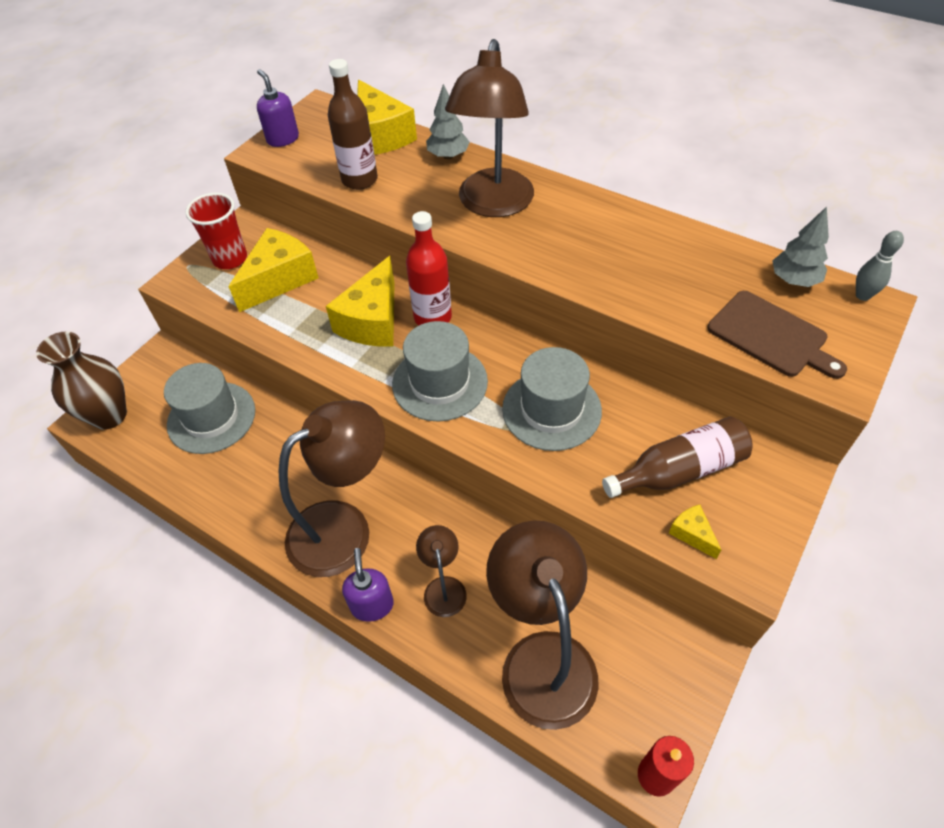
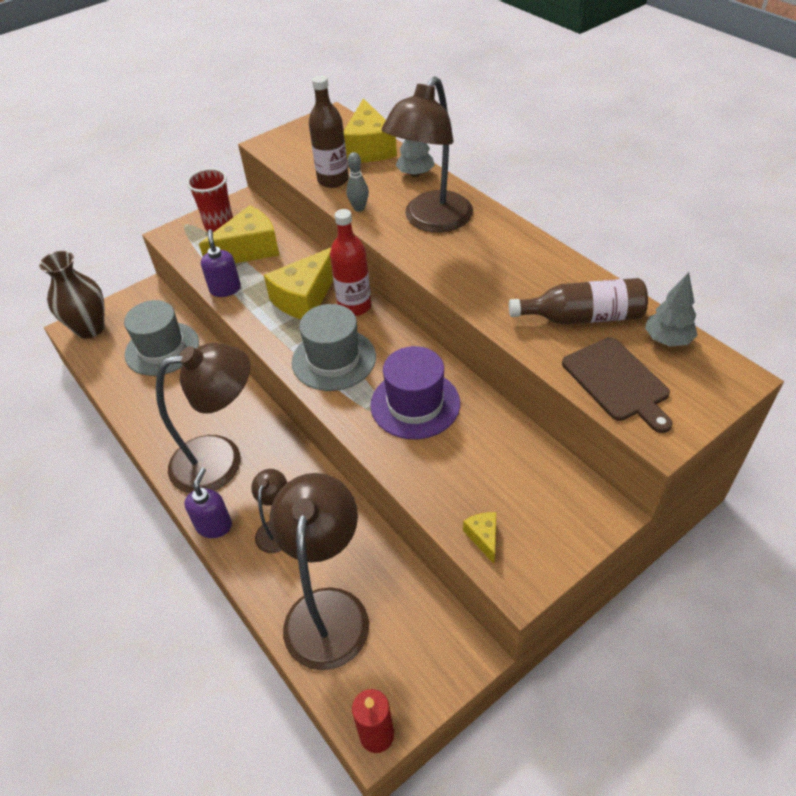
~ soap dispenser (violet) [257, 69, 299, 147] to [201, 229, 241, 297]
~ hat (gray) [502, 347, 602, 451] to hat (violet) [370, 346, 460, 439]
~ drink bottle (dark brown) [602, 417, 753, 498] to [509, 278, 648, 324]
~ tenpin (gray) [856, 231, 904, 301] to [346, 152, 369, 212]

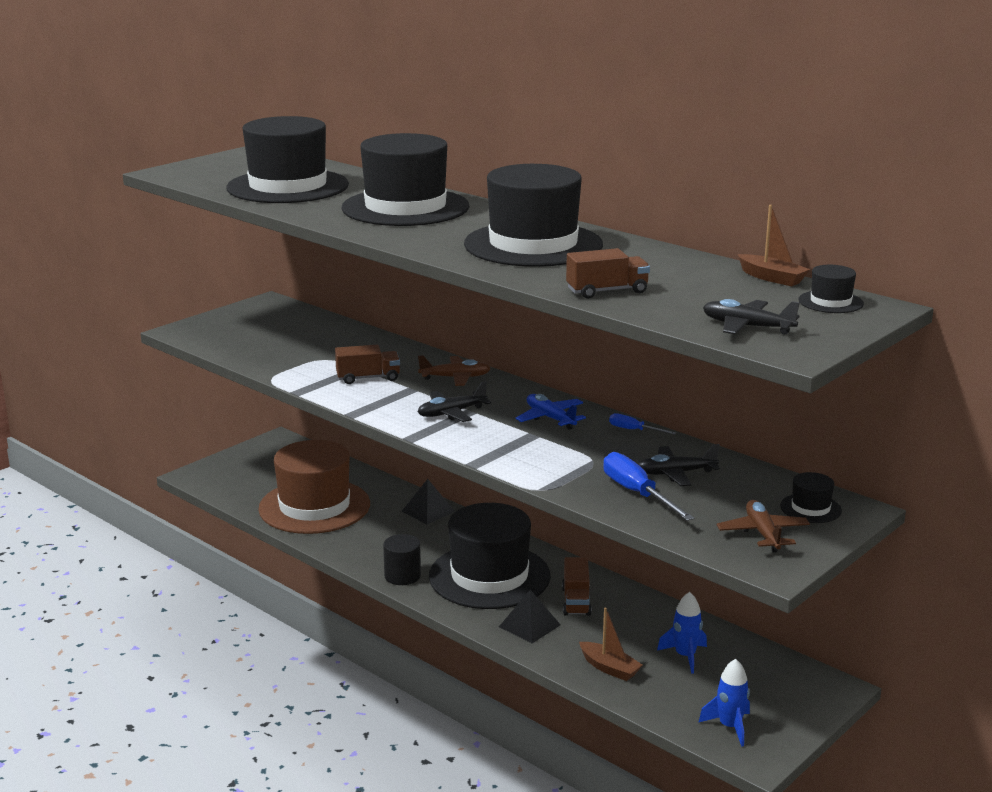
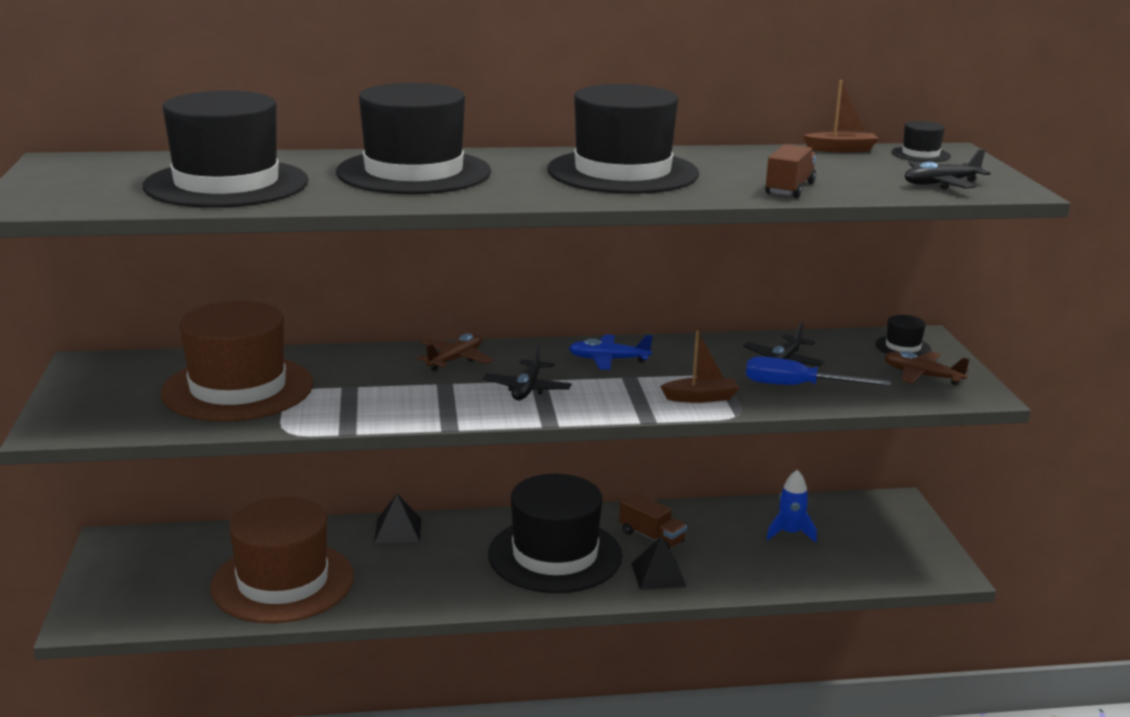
- lorry (dark brown) [335, 345, 400, 384]
- cylinder shape (ebony) [383, 534, 421, 585]
~ toy boat (dark brown) [579, 608, 642, 681] to [660, 331, 739, 403]
- flat screwdriver (cobalt) [609, 413, 676, 435]
- spaceship (cobalt) [698, 659, 750, 747]
+ hat (dark brown) [161, 301, 313, 421]

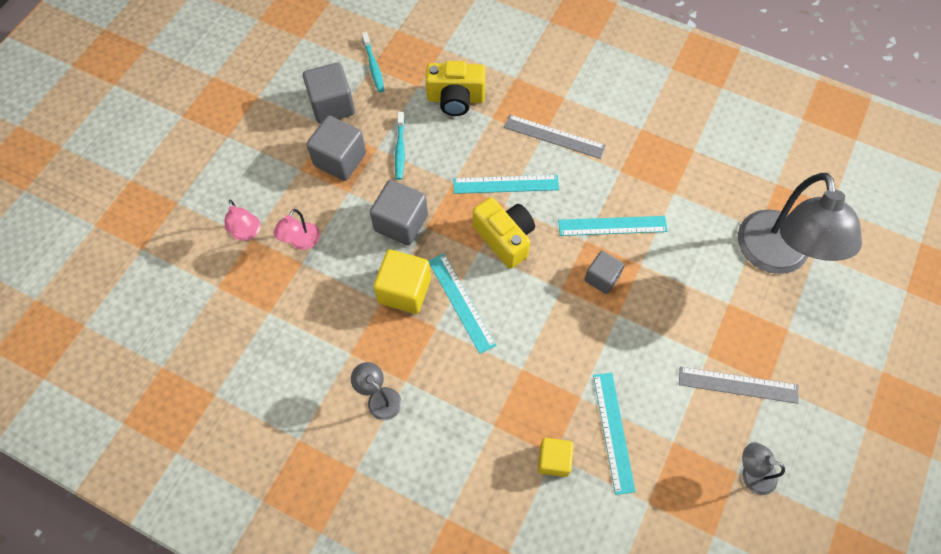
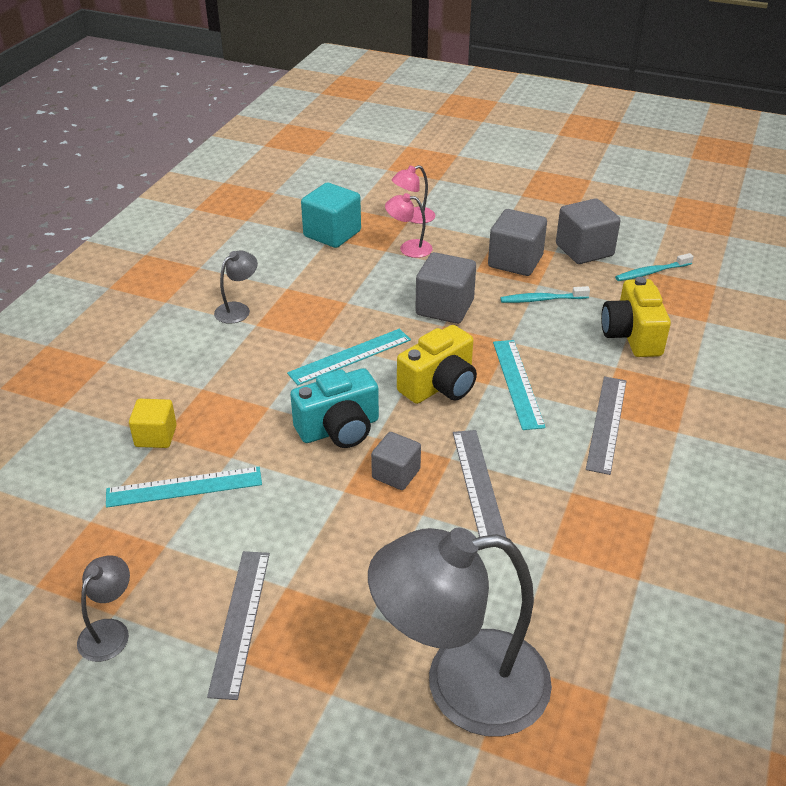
- block (golden) [373, 250, 431, 314]
~ ruler (turquoise) [558, 216, 668, 236] to ruler (gray) [453, 430, 507, 538]
+ photo camera (turquoise) [290, 368, 379, 448]
+ block (turquoise) [301, 183, 361, 248]

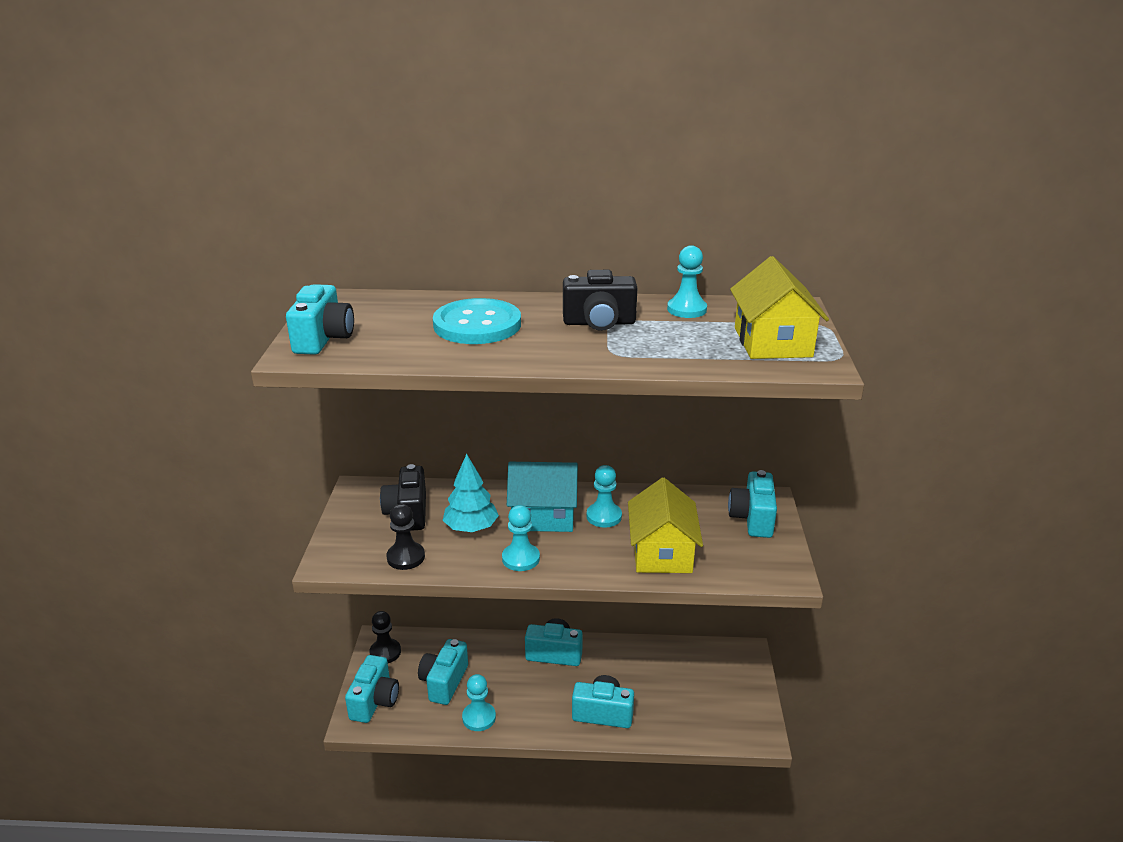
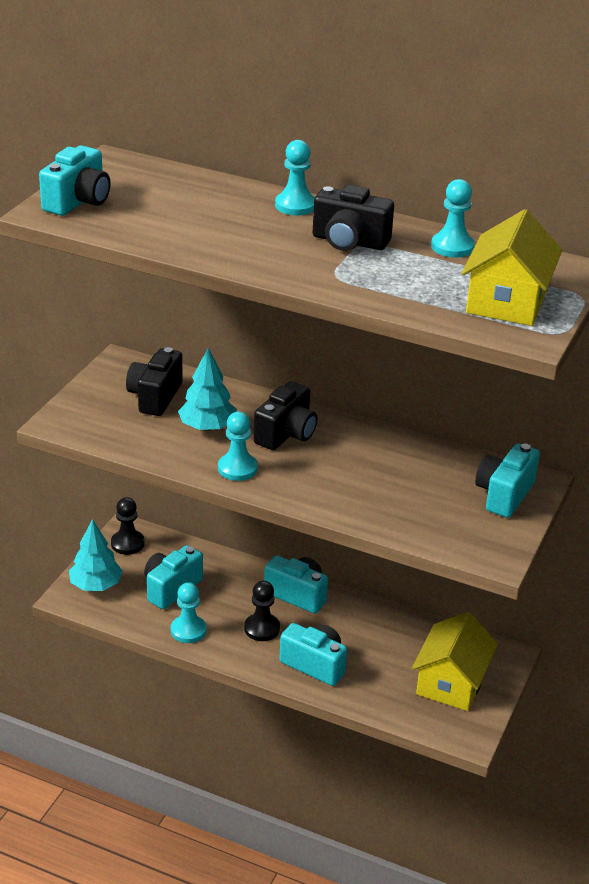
~ photo camera (turquoise) [345, 655, 399, 723] to fir tree (turquoise) [69, 519, 123, 591]
~ game pawn (ebony) [386, 504, 425, 570] to [244, 581, 280, 641]
- sewing button (turquoise) [433, 298, 521, 344]
~ toy house (turquoise) [507, 462, 578, 532] to photo camera (ebony) [254, 382, 317, 450]
~ game pawn (turquoise) [587, 465, 622, 528] to [275, 140, 315, 215]
~ toy house (golden) [628, 477, 703, 573] to [412, 612, 498, 711]

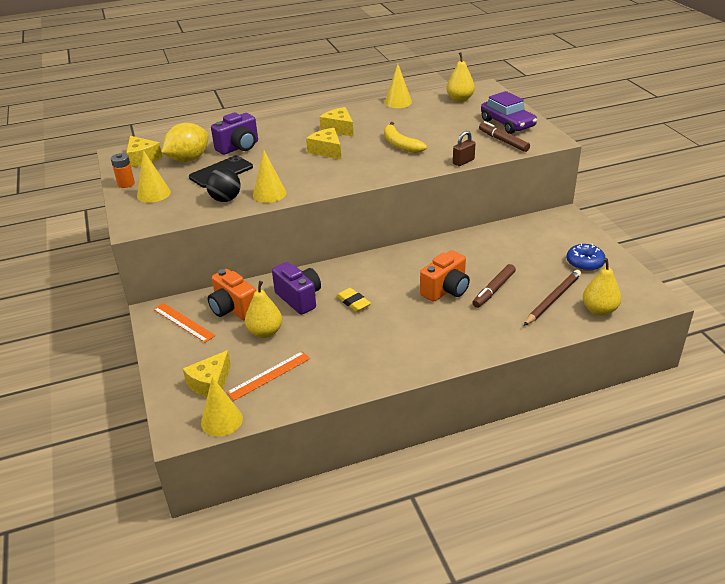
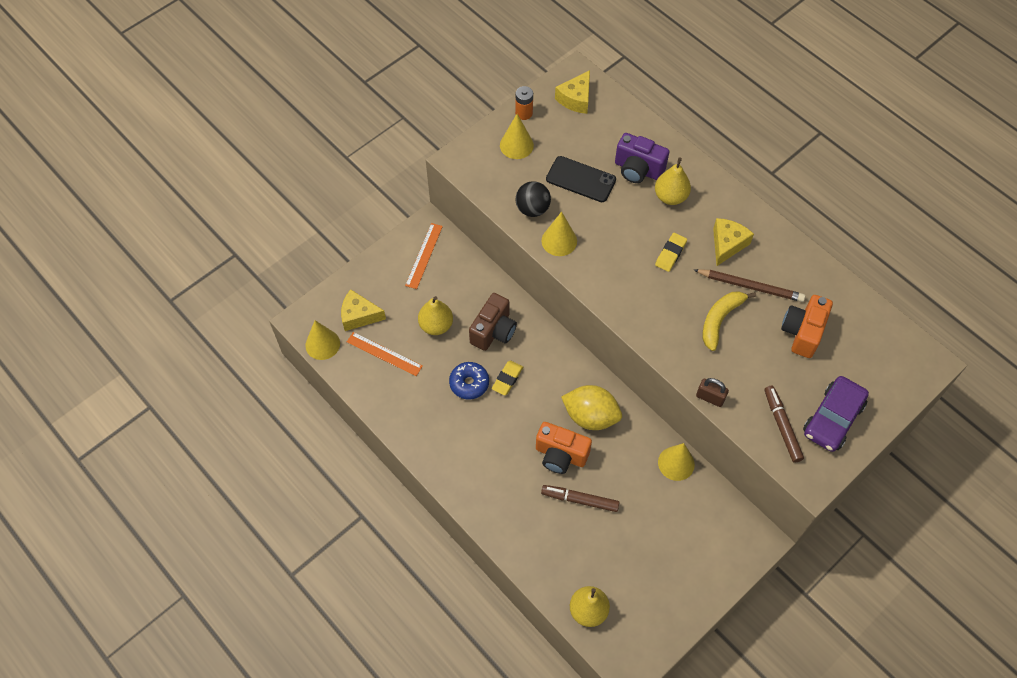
~ lemon (golden) [162, 123, 209, 162] to [561, 385, 622, 430]
~ photo camera (orange) [208, 269, 256, 321] to [781, 295, 833, 358]
~ photo camera (violet) [272, 262, 321, 315] to photo camera (dark brown) [469, 293, 517, 351]
~ cheese wedge (golden) [306, 128, 341, 159] to gum eraser (golden) [655, 233, 687, 272]
~ solid cone (golden) [385, 64, 412, 108] to [658, 443, 695, 481]
~ pear (golden) [446, 52, 475, 102] to [655, 157, 691, 205]
~ marker (dark brown) [479, 121, 530, 152] = [765, 386, 804, 463] 45 degrees counterclockwise
~ pencil (dark brown) [524, 270, 581, 326] to [694, 269, 805, 302]
~ glazed donut (cobalt) [567, 244, 606, 271] to [449, 362, 489, 399]

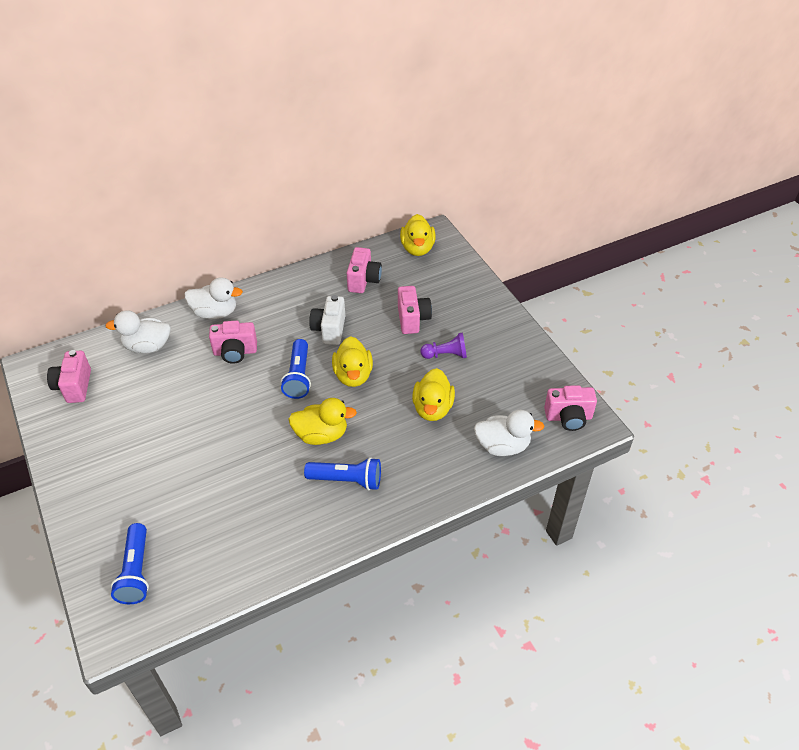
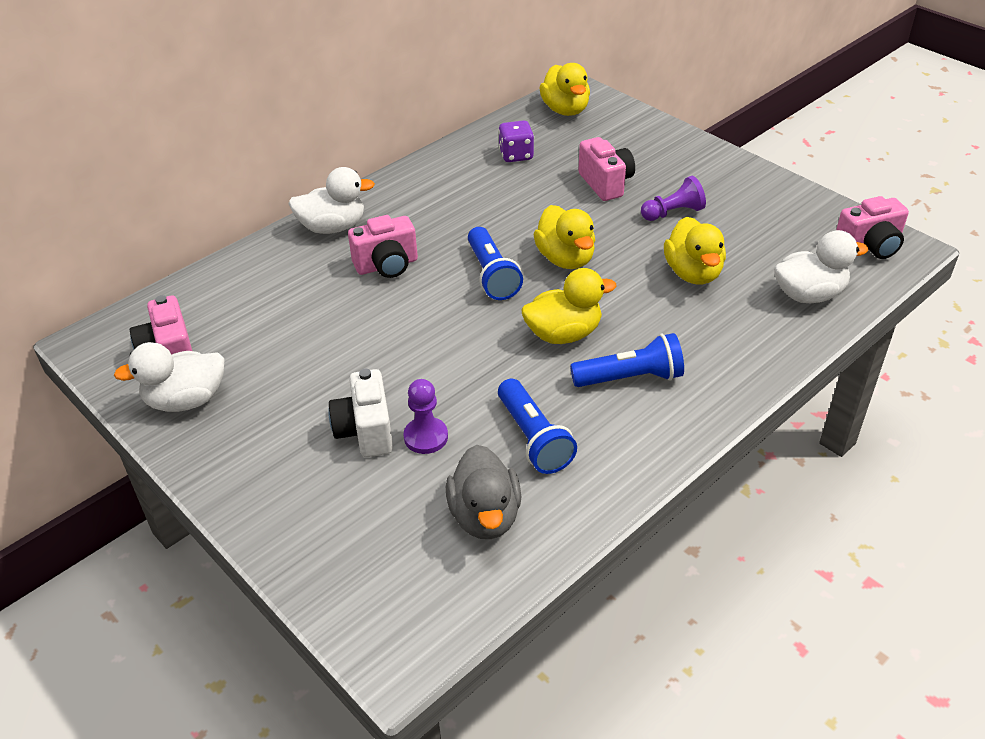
~ duck (pure white) [105, 310, 171, 353] to [114, 342, 225, 412]
~ pocket torch (cobalt) [111, 523, 149, 604] to [498, 379, 577, 474]
~ photo camera (pure white) [309, 295, 345, 345] to [328, 369, 393, 457]
~ photo camera (rose-pink) [347, 247, 382, 293] to die (violet) [498, 120, 534, 162]
+ game pawn (violet) [404, 379, 448, 454]
+ duck (gray) [446, 445, 521, 539]

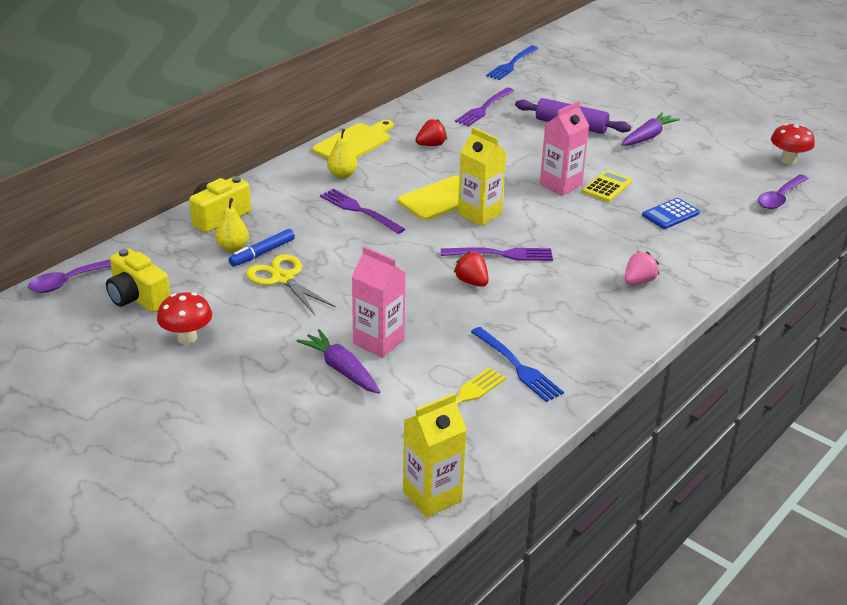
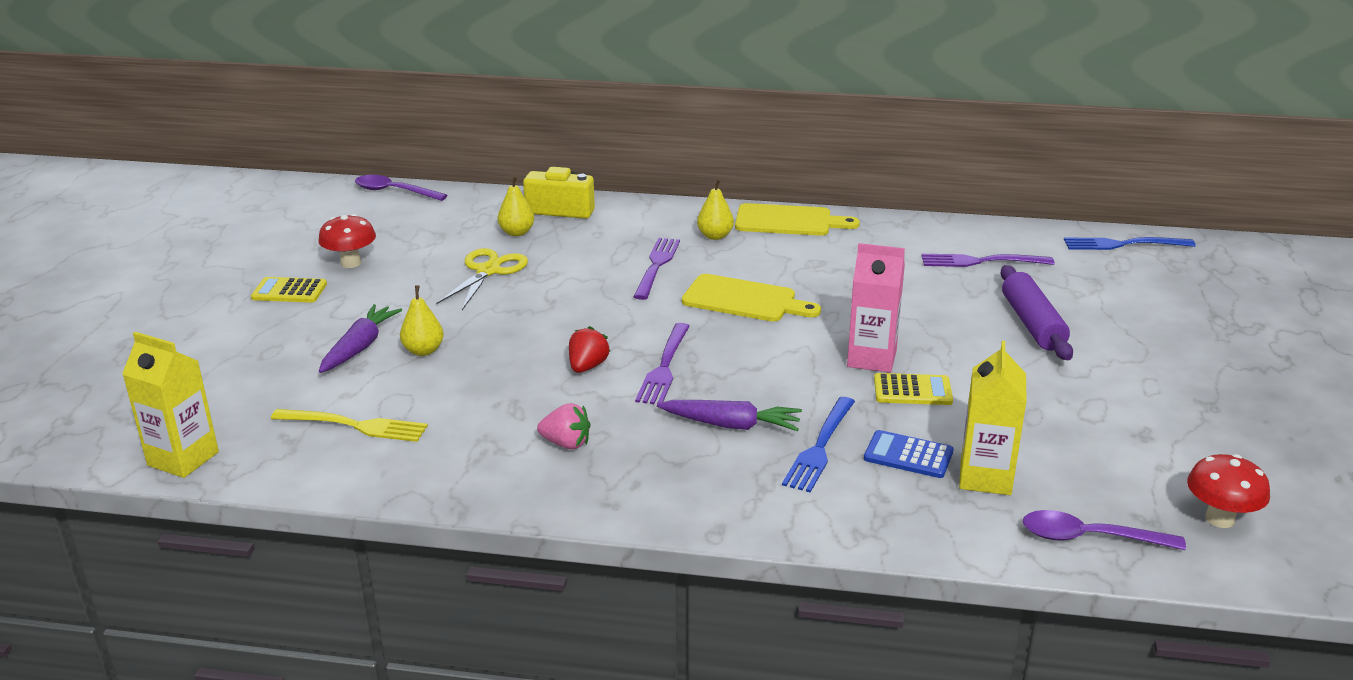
- photo camera (golden) [106, 248, 170, 312]
- marker (cobalt) [229, 229, 295, 267]
~ juice carton (rose-pink) [352, 246, 406, 358] to pear (golden) [400, 286, 444, 356]
- toy strawberry (crimson) [415, 119, 447, 146]
~ table fork (violet) [441, 247, 553, 261] = [635, 323, 690, 404] 45 degrees clockwise
~ juice carton (golden) [458, 127, 506, 226] to [959, 341, 1027, 495]
~ table fork (cobalt) [471, 327, 564, 402] to [782, 397, 855, 492]
~ root vegetable (violet) [622, 112, 680, 146] to [657, 400, 802, 431]
~ toy strawberry (rose-pink) [624, 252, 659, 285] to [537, 403, 591, 449]
+ adding machine (golden) [251, 277, 327, 302]

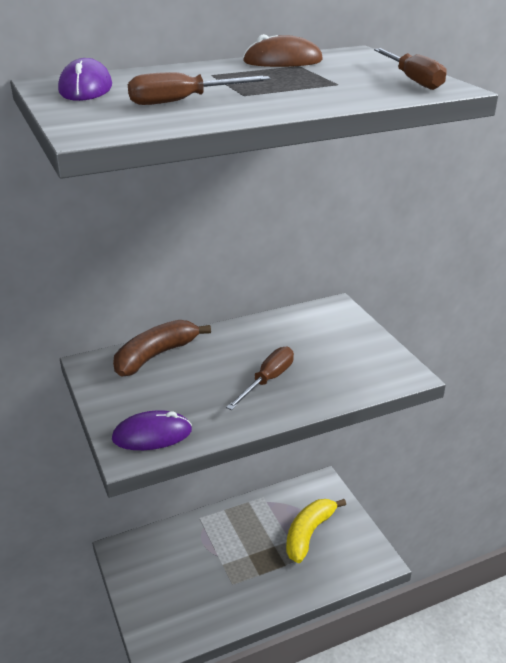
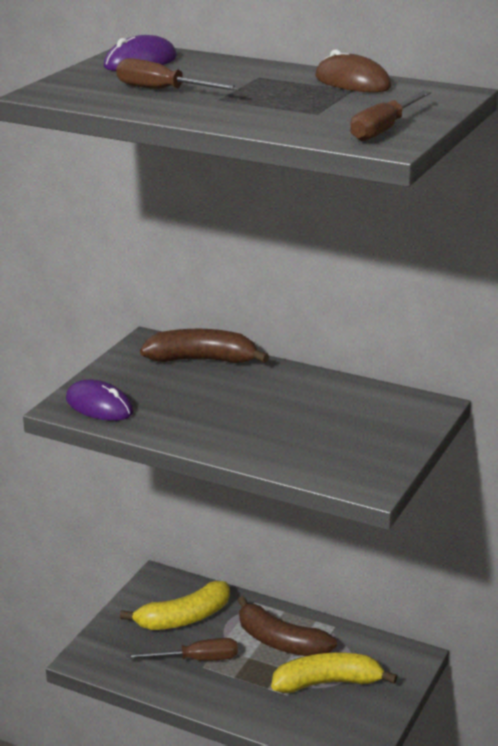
~ flat screwdriver (dark brown) [226, 347, 294, 410] to [125, 638, 238, 661]
+ banana (golden) [120, 581, 230, 630]
+ banana (dark brown) [237, 596, 337, 656]

